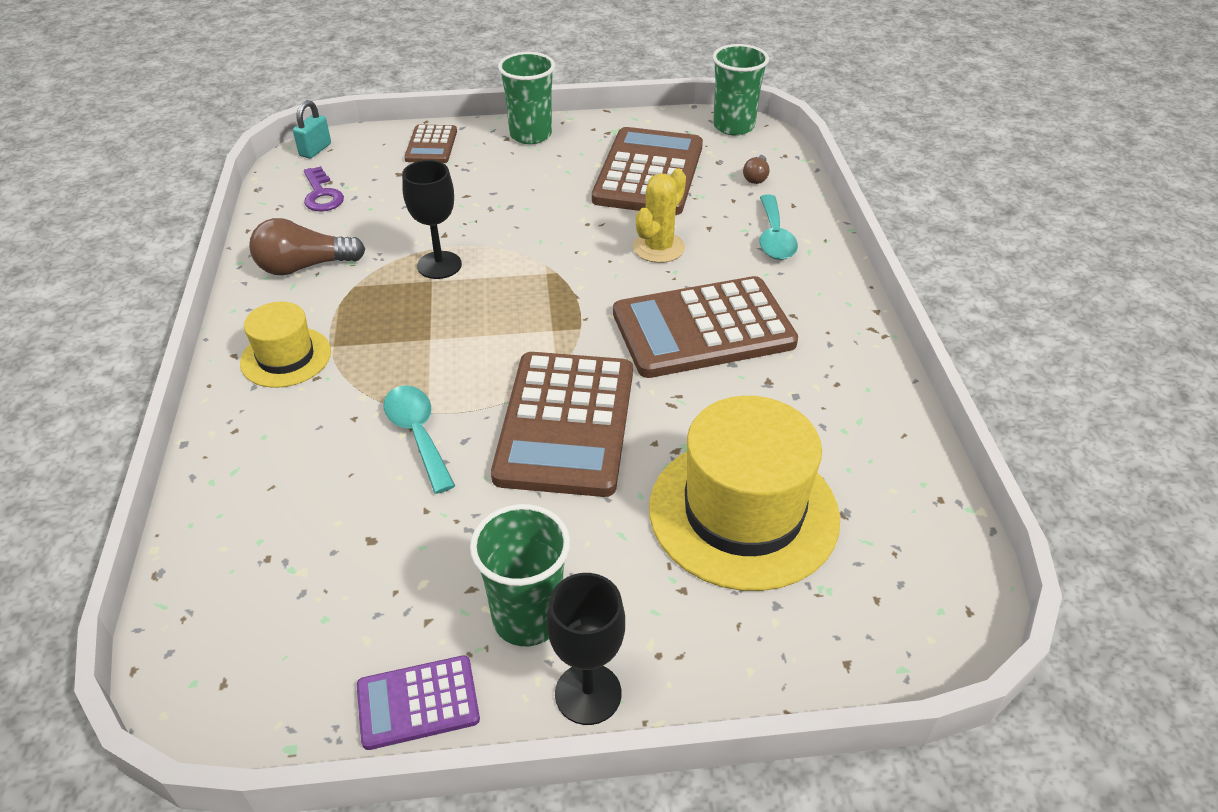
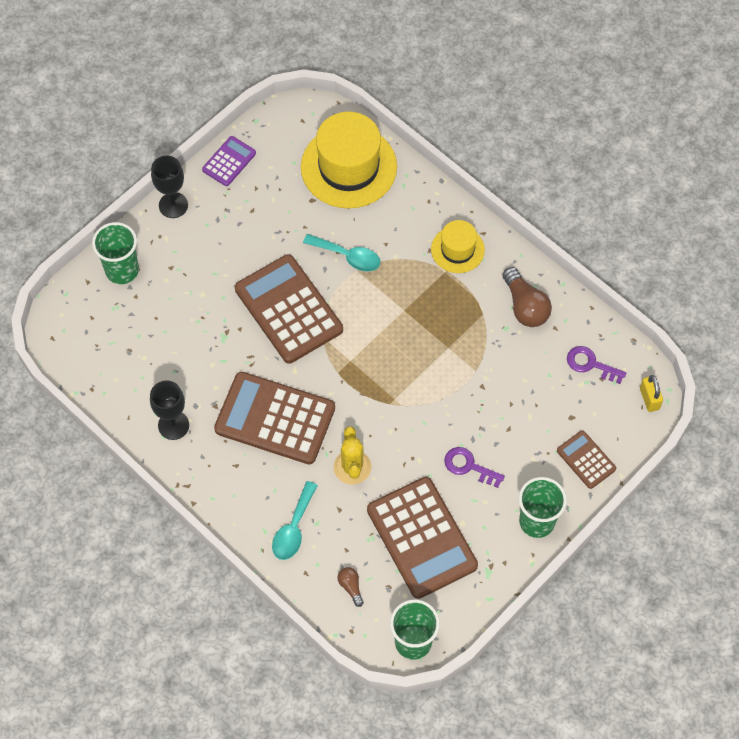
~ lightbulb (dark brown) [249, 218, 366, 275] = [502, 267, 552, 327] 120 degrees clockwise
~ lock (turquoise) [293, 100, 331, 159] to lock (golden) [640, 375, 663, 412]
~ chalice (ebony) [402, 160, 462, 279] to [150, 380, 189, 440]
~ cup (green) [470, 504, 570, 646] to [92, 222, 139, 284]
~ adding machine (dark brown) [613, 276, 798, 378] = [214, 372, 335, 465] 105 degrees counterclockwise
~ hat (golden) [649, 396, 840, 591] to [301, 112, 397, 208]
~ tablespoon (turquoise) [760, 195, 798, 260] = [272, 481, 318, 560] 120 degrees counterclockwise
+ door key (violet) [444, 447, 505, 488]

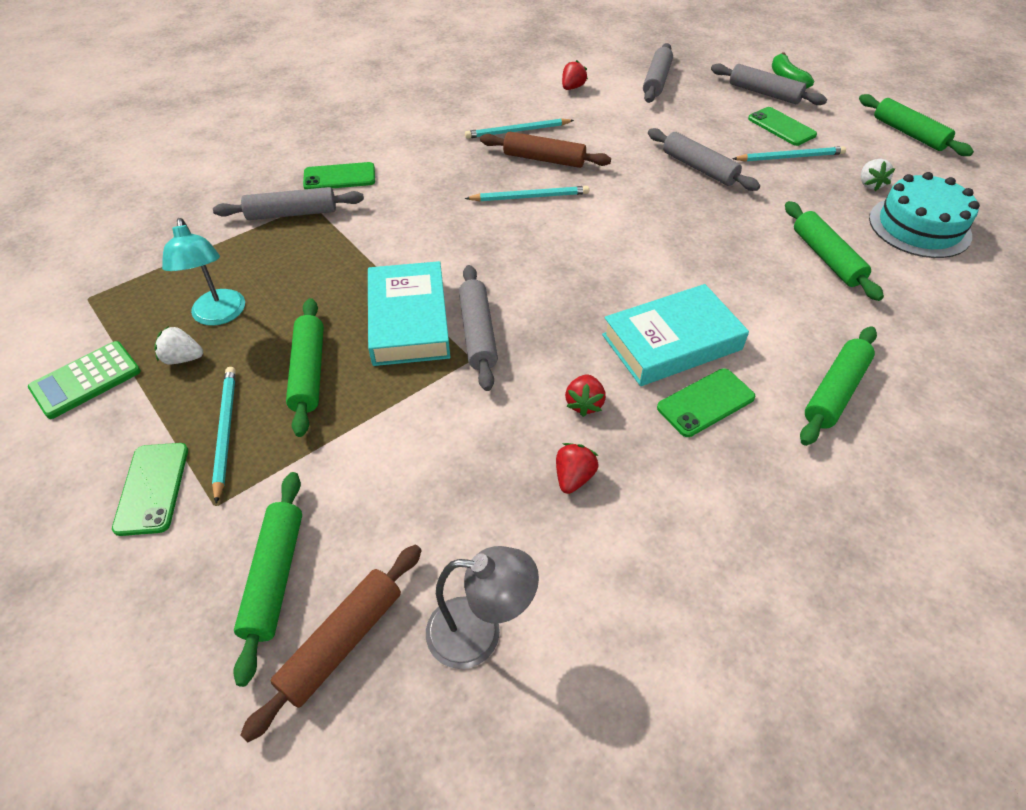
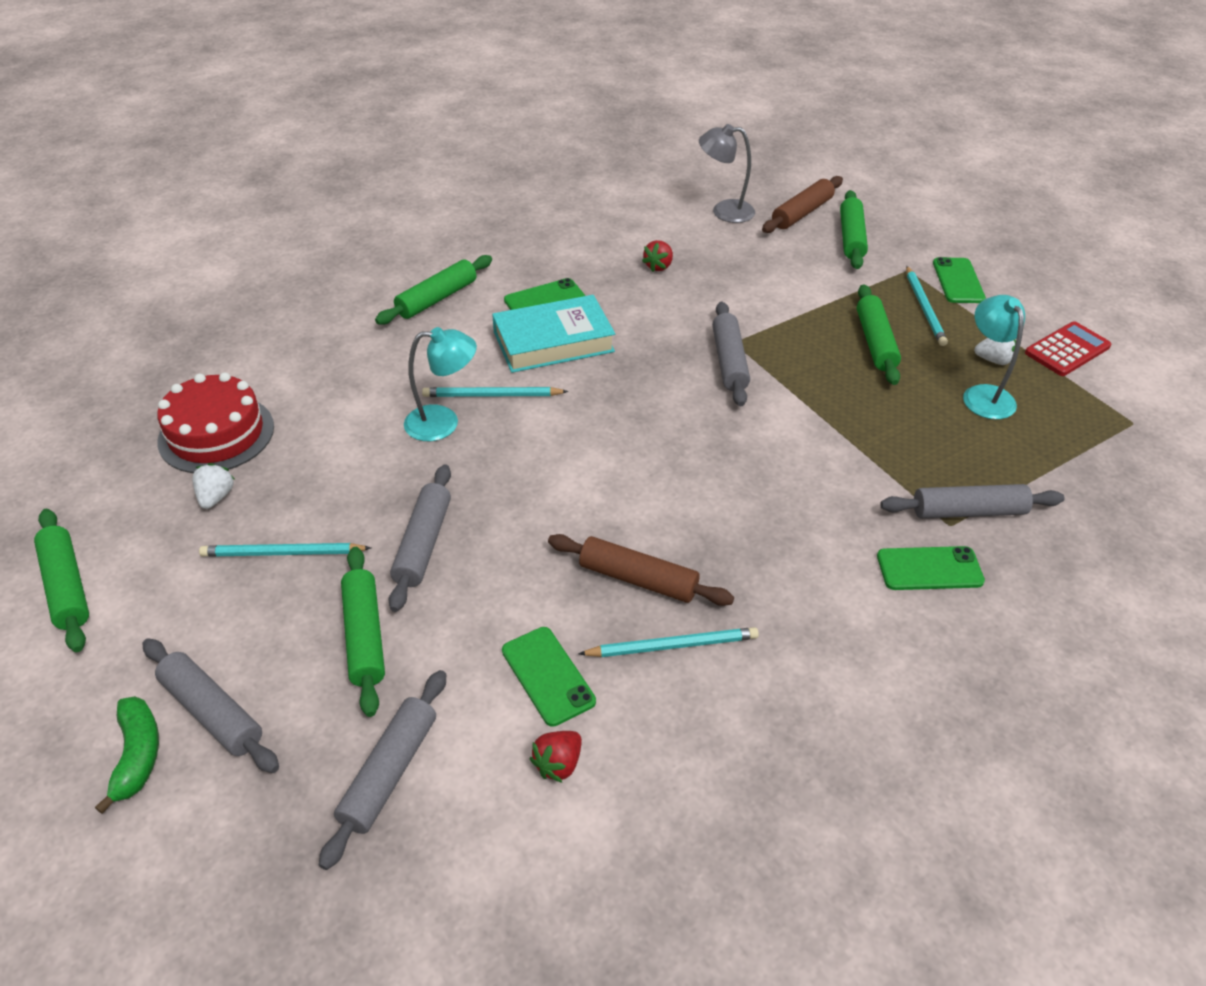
~ adding machine (green) [28, 341, 141, 419] to adding machine (crimson) [1025, 321, 1111, 376]
- book (turquoise) [368, 261, 450, 366]
~ pencil (turquoise) [465, 186, 589, 202] to [422, 387, 568, 397]
- toy strawberry (crimson) [565, 374, 606, 417]
~ dough roller (gray) [648, 128, 760, 191] = [388, 464, 451, 612] 45 degrees clockwise
~ phone (green) [748, 107, 817, 146] to [502, 627, 596, 727]
~ dough roller (green) [785, 201, 884, 301] to [341, 547, 385, 717]
~ gateau (turquoise) [869, 172, 980, 258] to gateau (crimson) [157, 372, 274, 473]
+ reading lamp (turquoise) [404, 327, 477, 441]

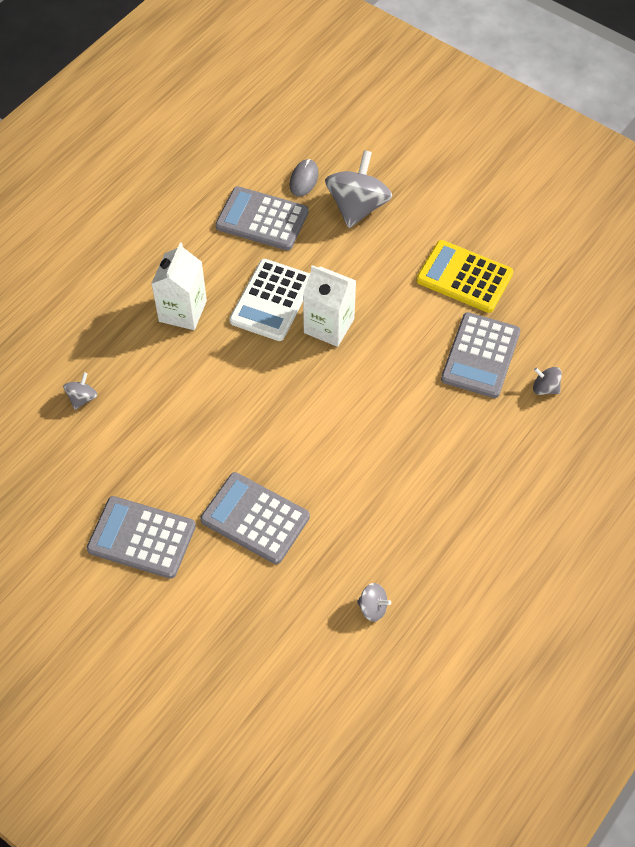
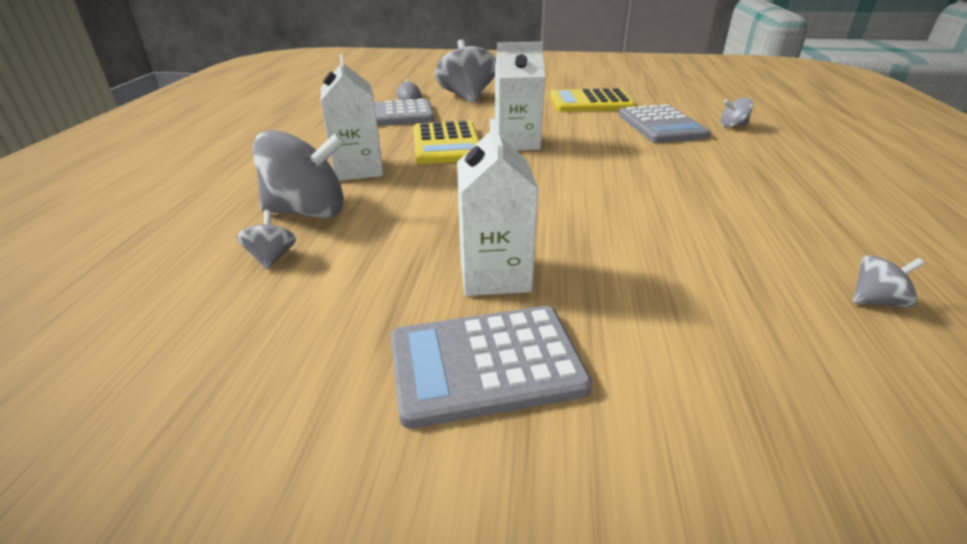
- adding machine (gray) [200, 472, 310, 564]
~ adding machine (pure white) [229, 259, 310, 341] to adding machine (golden) [413, 121, 479, 164]
+ toy top (gray) [253, 130, 345, 218]
+ juice carton (pure white) [457, 119, 539, 296]

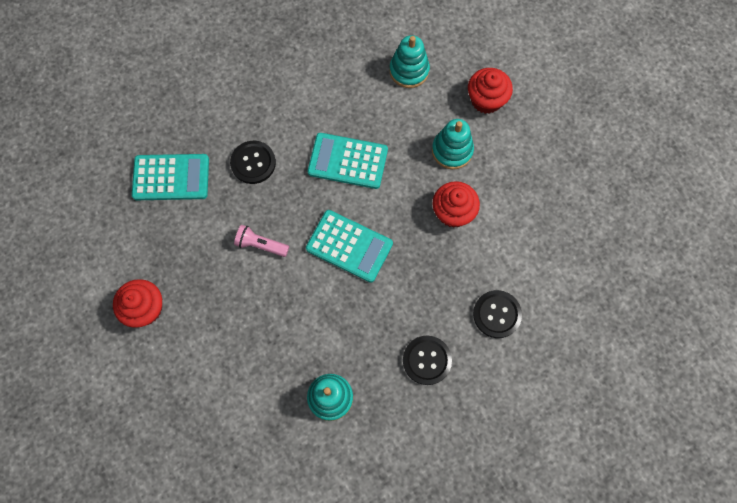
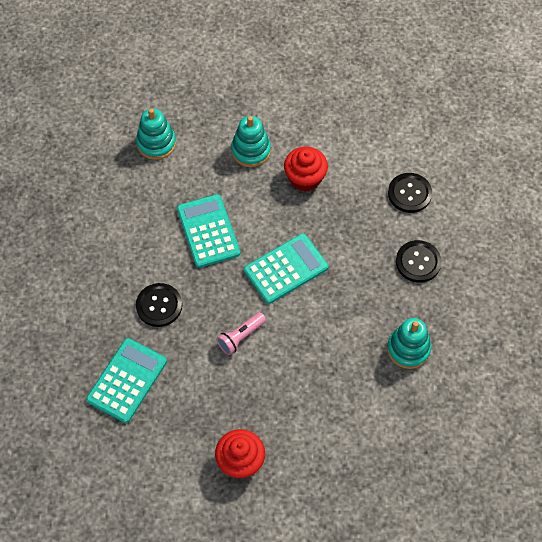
~ adding machine (turquoise) [308, 133, 388, 189] = [177, 194, 240, 268] 120 degrees clockwise
- muffin (crimson) [468, 68, 513, 114]

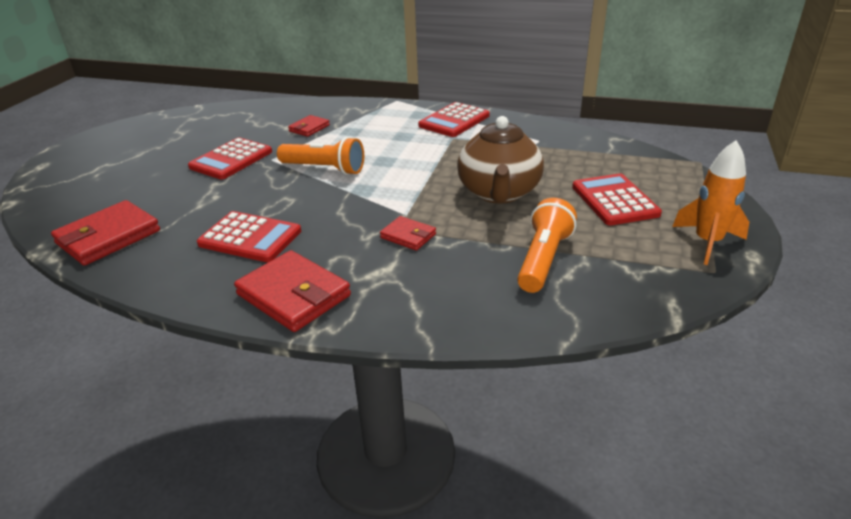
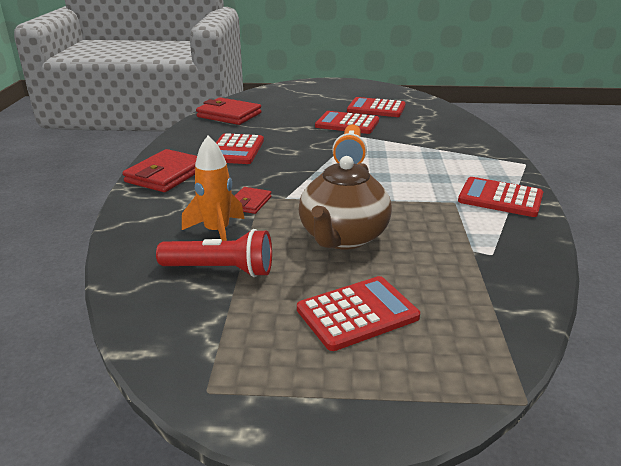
- wallet (crimson) [288, 115, 330, 137]
~ tea pot (dark brown) [457, 116, 544, 204] = [299, 156, 392, 249] 60 degrees counterclockwise
~ pocket torch (orange) [517, 198, 577, 293] to pocket torch (crimson) [156, 229, 272, 277]
~ spaceship (orange) [672, 140, 749, 265] to [182, 135, 245, 241]
+ adding machine (crimson) [347, 97, 406, 117]

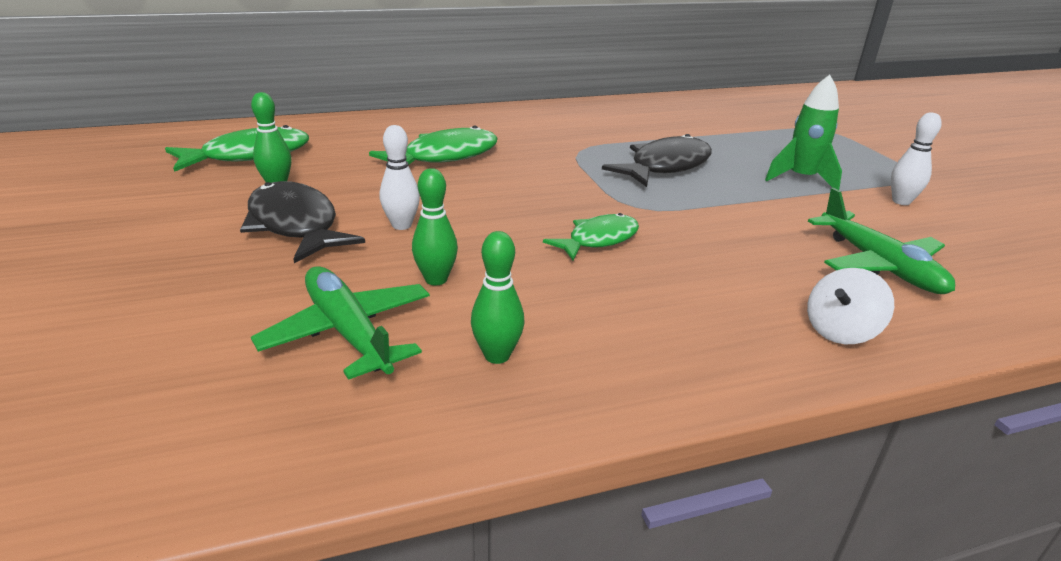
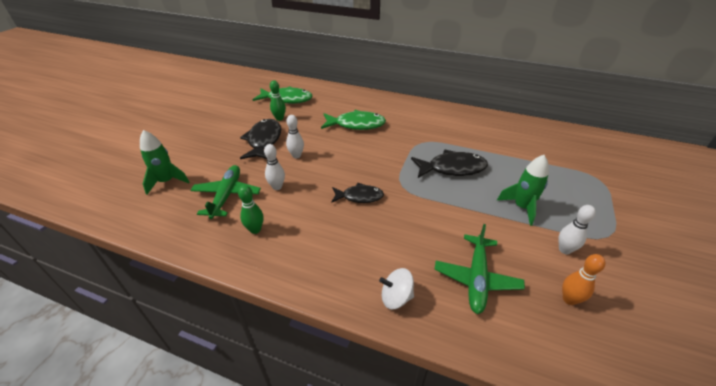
~ tenpin (green) [412, 168, 458, 285] to tenpin (pure white) [264, 144, 285, 190]
~ fish figure (green) [543, 213, 639, 260] to fish figure (ebony) [331, 183, 384, 203]
+ spaceship (green) [140, 130, 189, 195]
+ tenpin (orange) [562, 254, 605, 305]

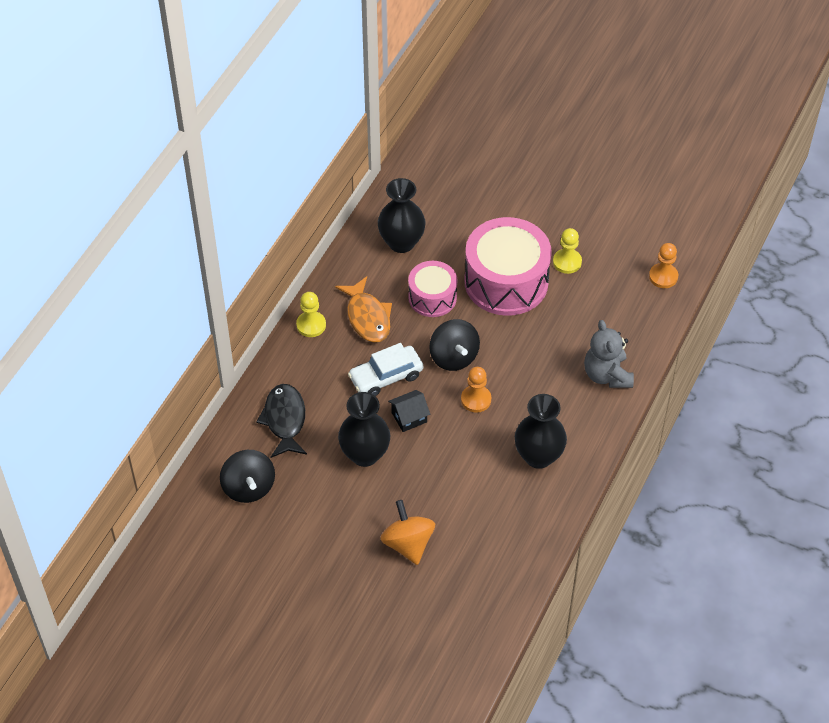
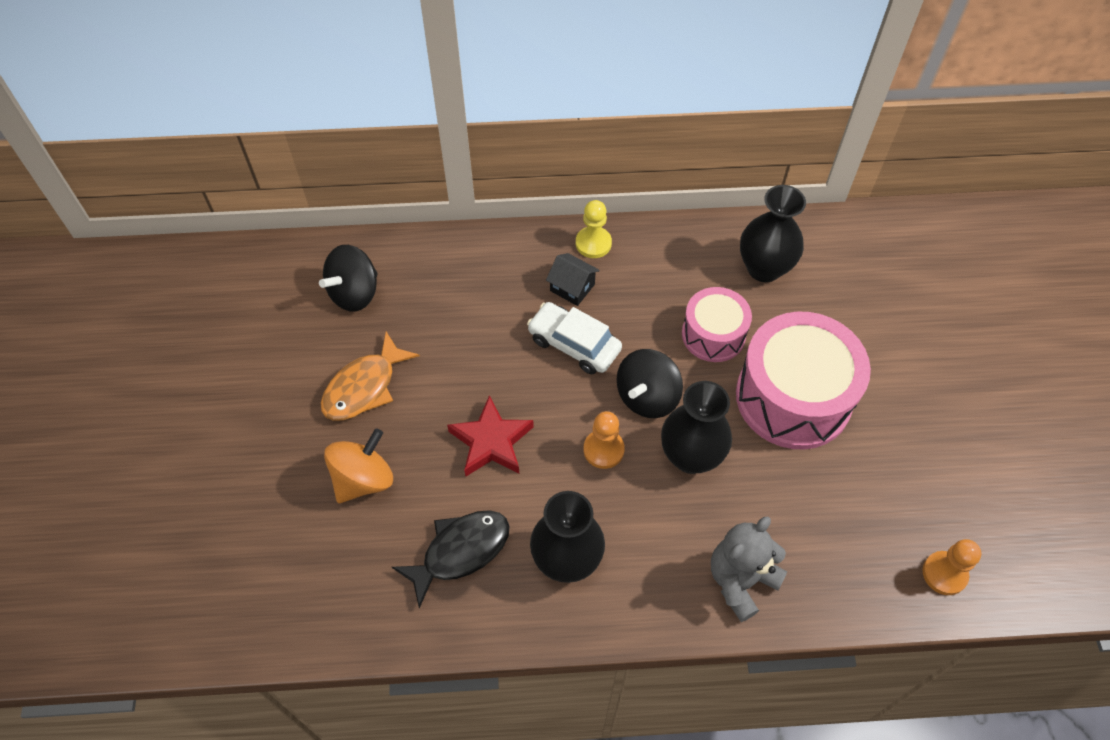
~ fish figure (ebony) [256, 384, 307, 458] to [392, 510, 510, 608]
~ fish figure (orange) [335, 276, 392, 343] to [321, 332, 420, 421]
~ tall vase (ebony) [338, 392, 390, 467] to [661, 381, 732, 474]
~ toy house (ebony) [388, 390, 430, 432] to [546, 253, 600, 306]
- game pawn (golden) [553, 228, 582, 274]
+ star shape (crimson) [447, 395, 534, 476]

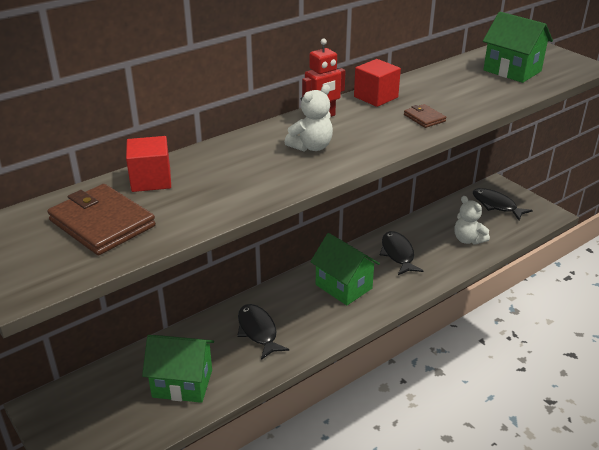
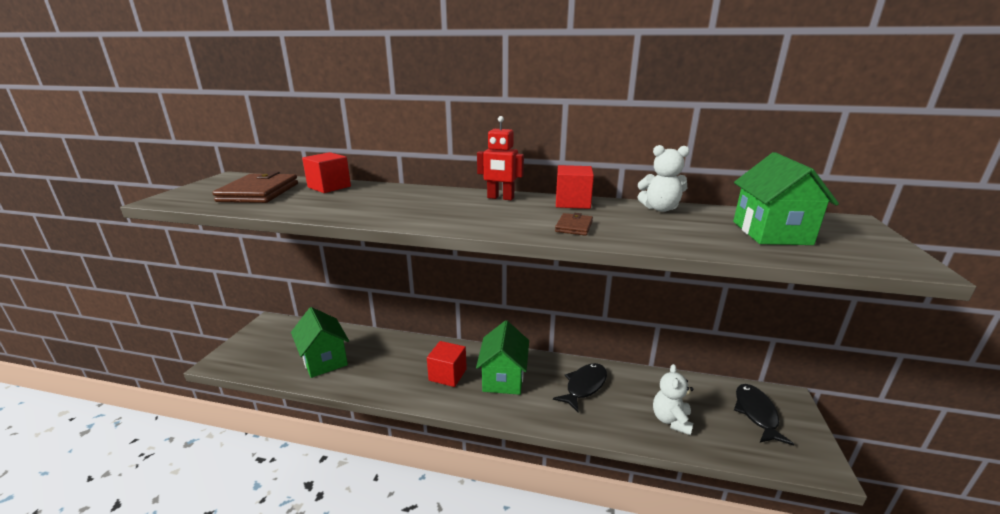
- fish figure (ebony) [237, 304, 289, 360]
~ stuffed bear (pure white) [285, 84, 333, 152] to [637, 145, 690, 212]
+ block (crimson) [427, 341, 467, 387]

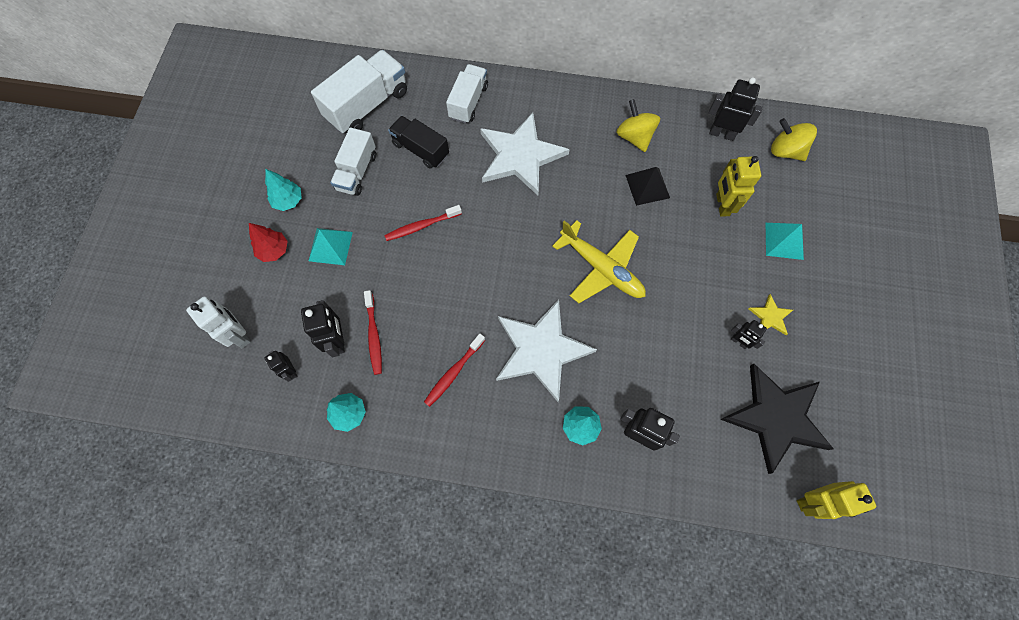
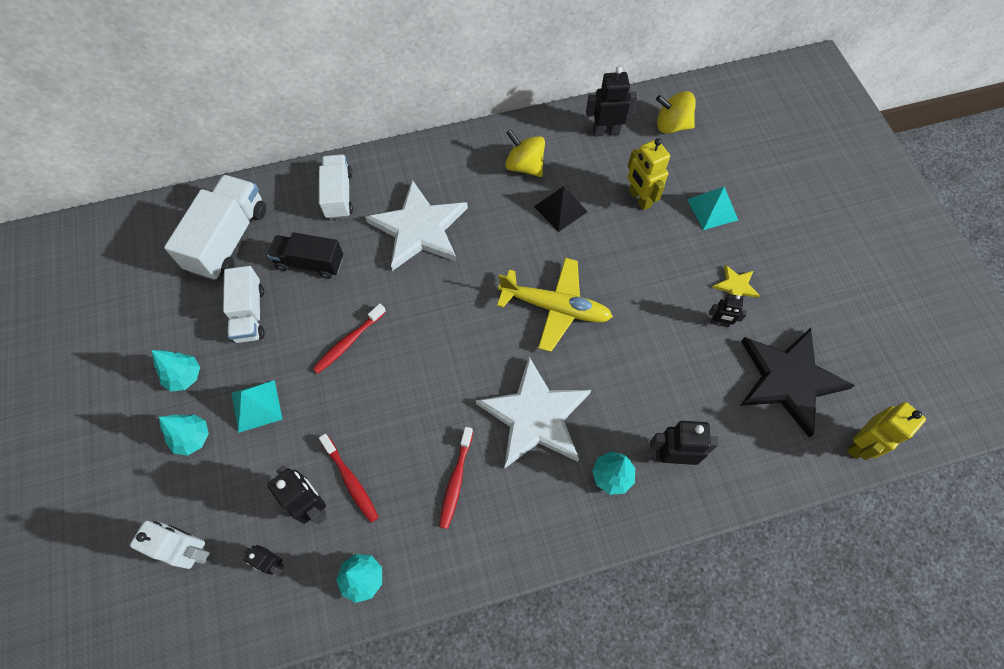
~ fir tree (crimson) [249, 223, 288, 262] to fir tree (turquoise) [159, 414, 209, 456]

